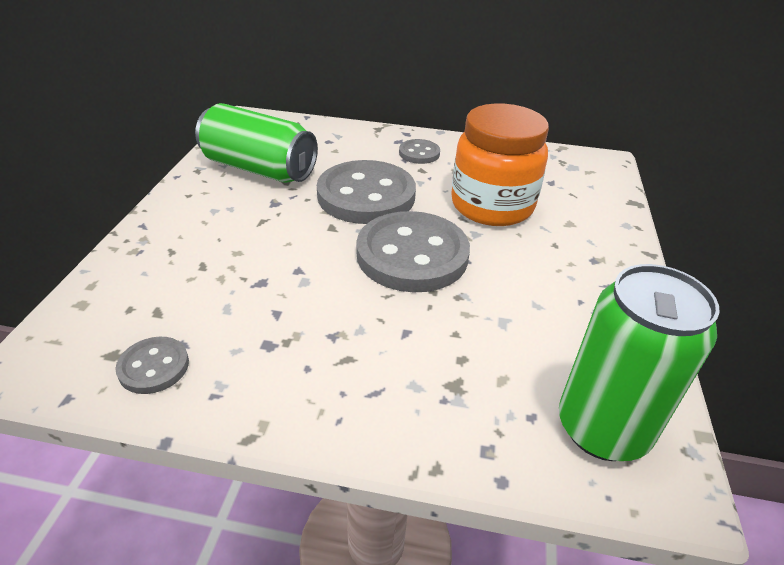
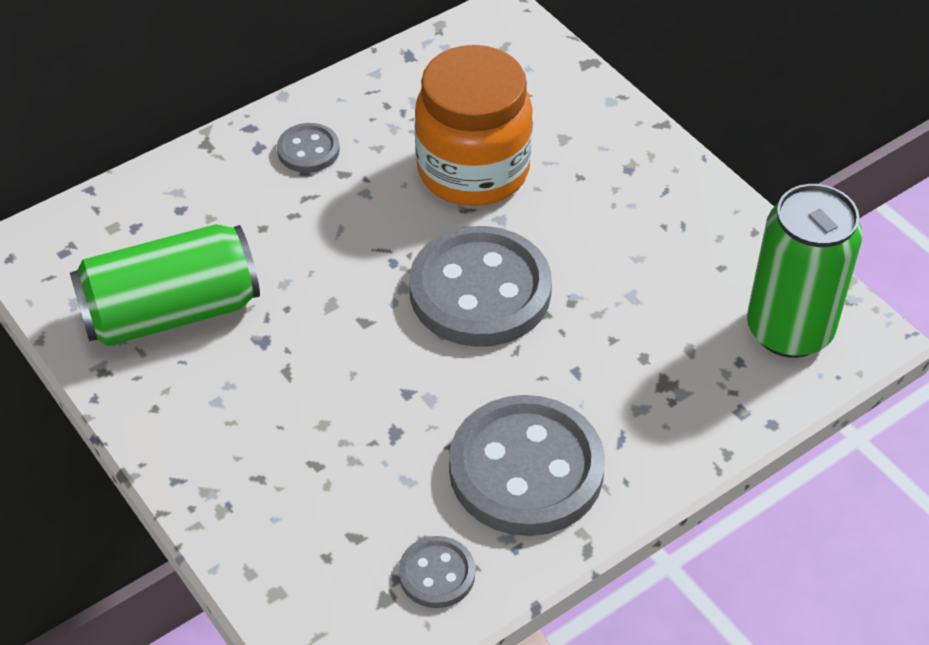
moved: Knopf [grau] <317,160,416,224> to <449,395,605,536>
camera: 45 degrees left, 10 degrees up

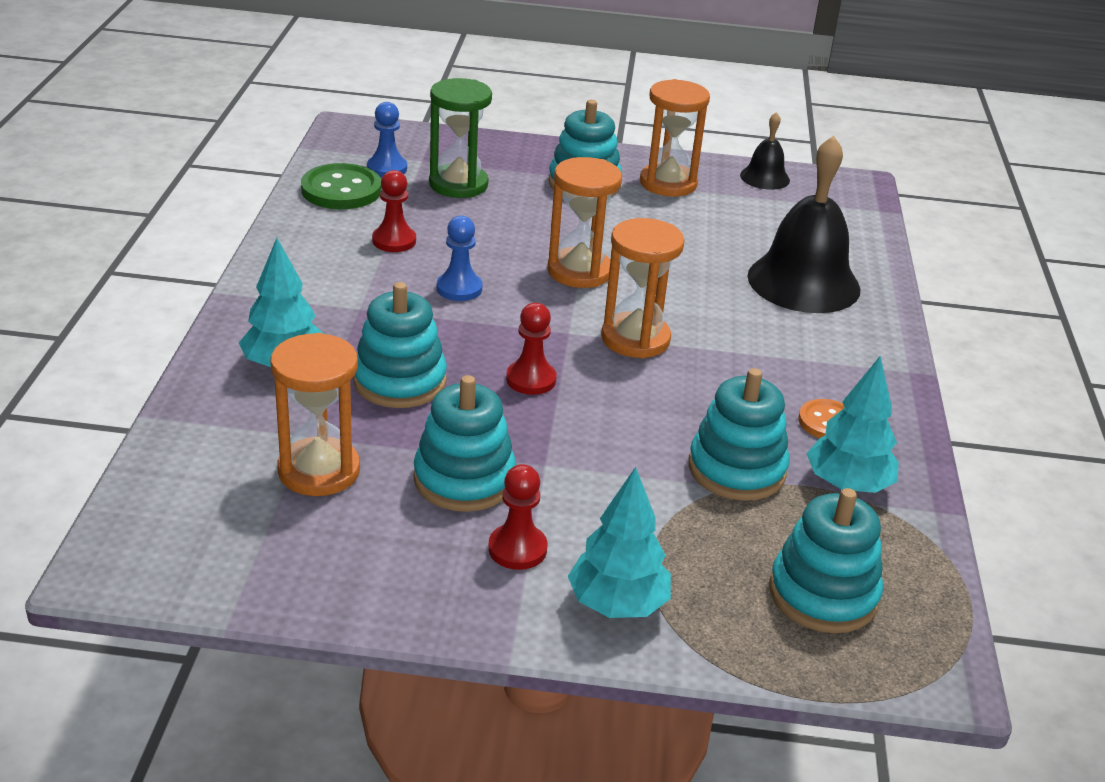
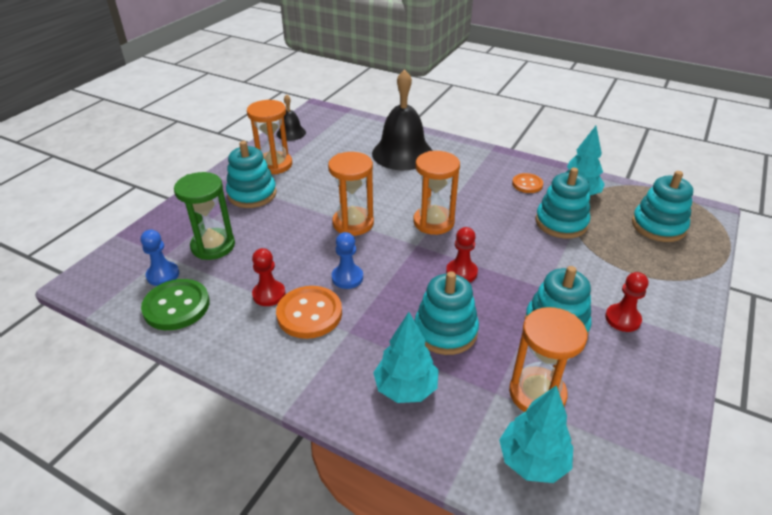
added: Knopf [orange] <276,286,342,339>
moved: Baum [türkis] <568,467,671,618> to <499,385,573,483>
camera: 65 degrees left, 5 degrees up

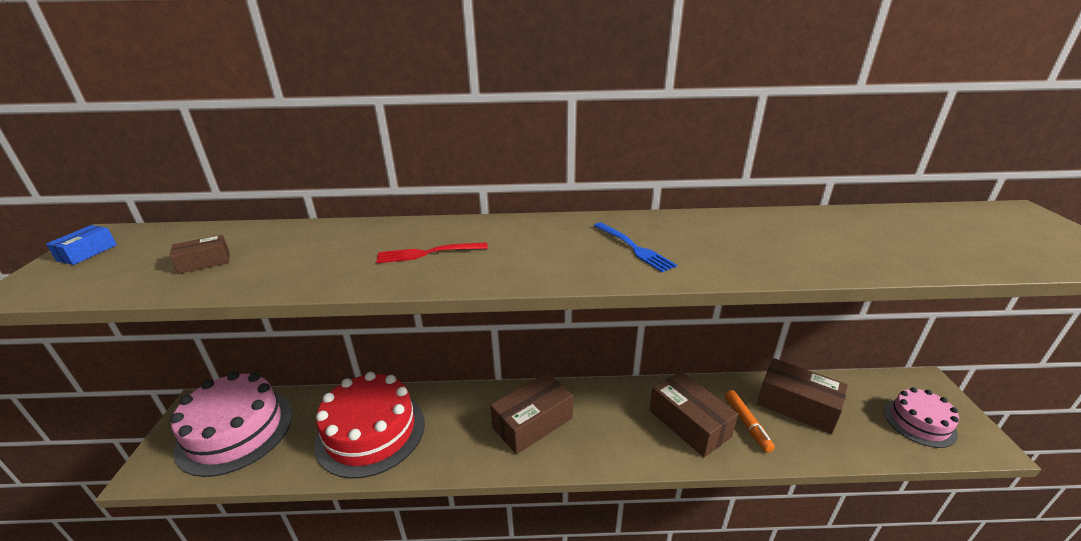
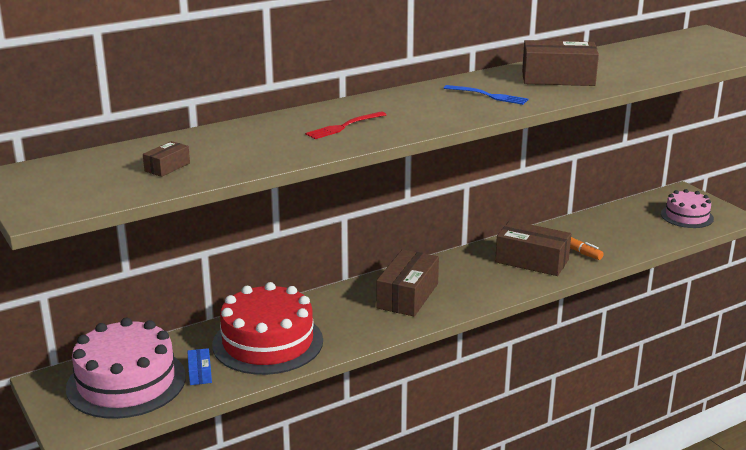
moved: Schachtel [blau] <46,225,117,265> to <187,348,212,385>; Schachtel [braun] <757,358,848,434> to <522,40,599,86>
camera: 30 degrees left, 5 degrees down

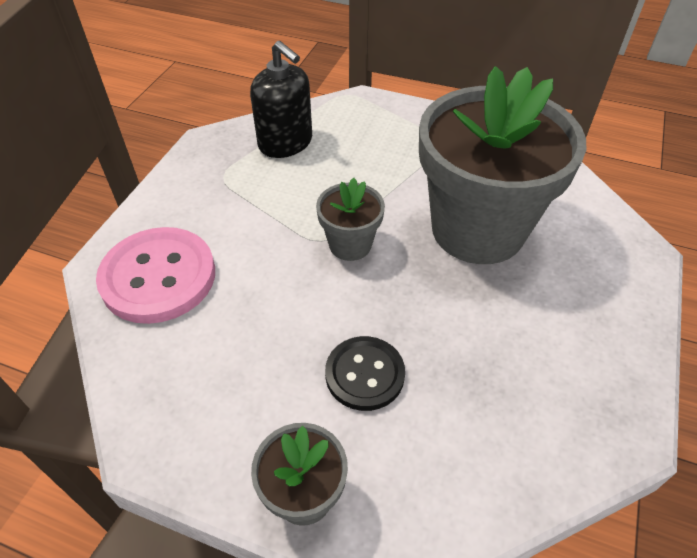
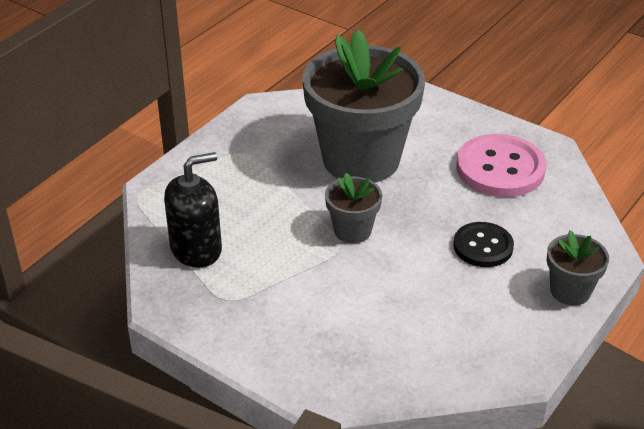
moved: Knopf [rosa] <96,227,215,324> to <456,134,546,197>
camera: 75 degrees left, 10 degrees down

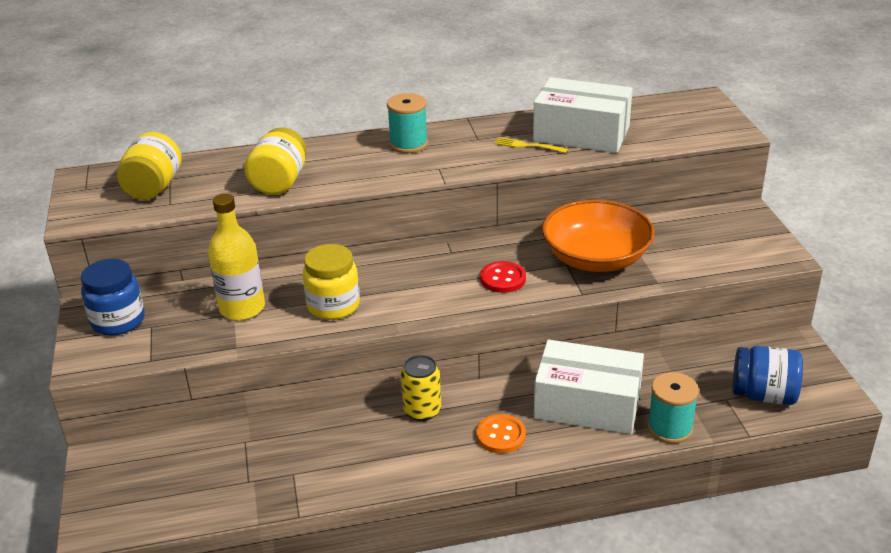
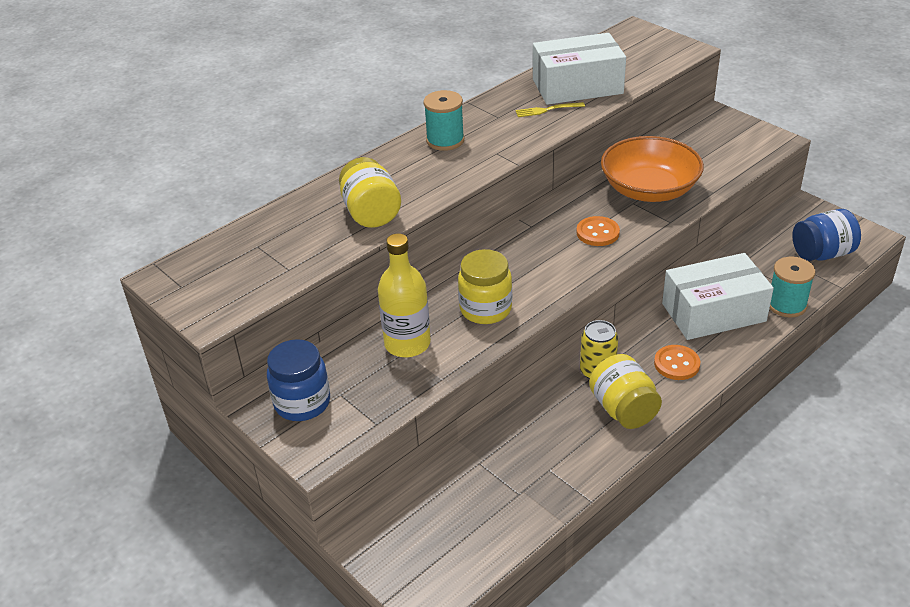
moved: Einmachglas [gelb] <117,132,182,200> to <589,354,662,429>
recoloured: Knopf [rot] <480,261,526,293> to Knopf [orange] <576,216,620,246>
camera: 30 degrees left, 5 degrees up

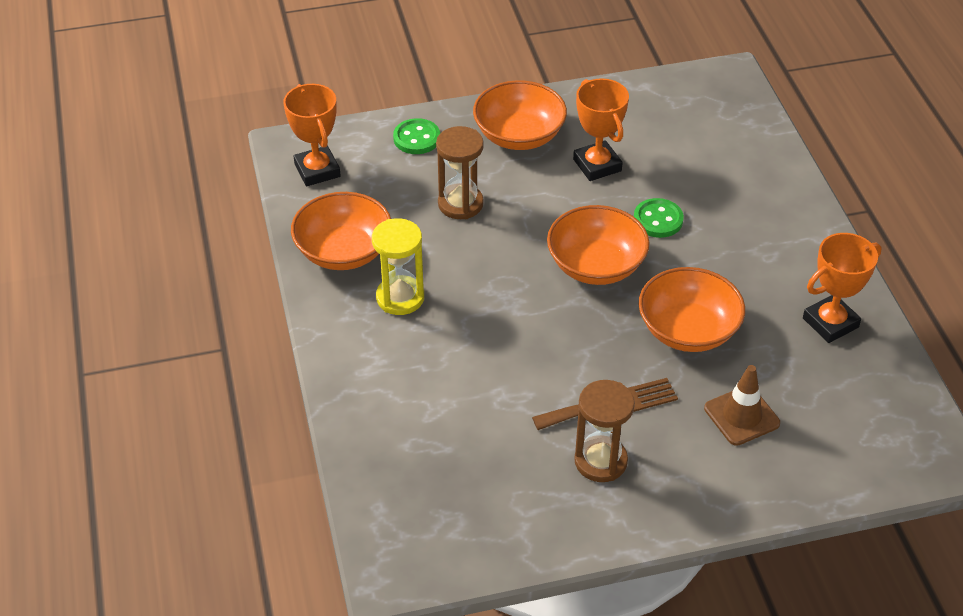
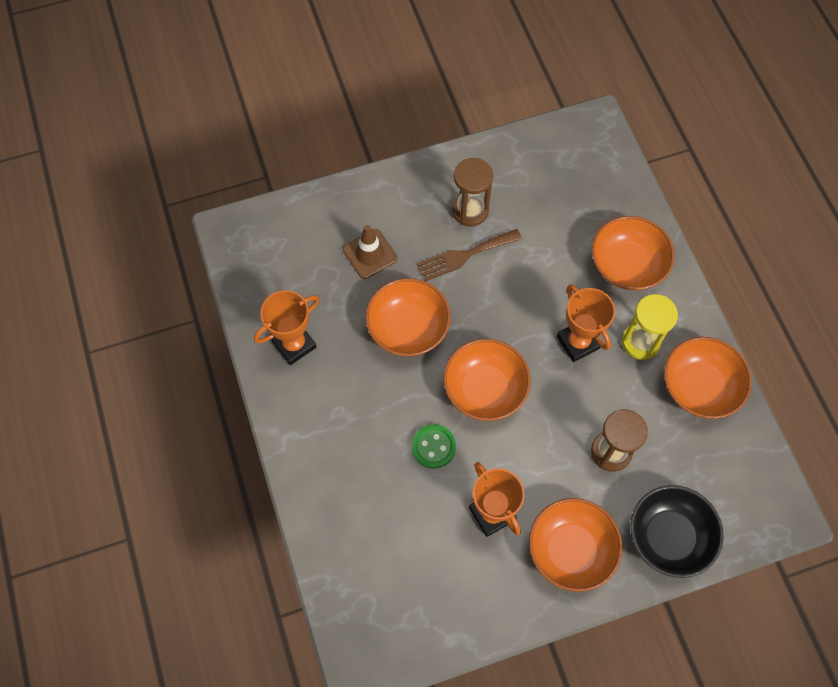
added: Schüssel [orange] <592,216,675,290>
moved: Pokal [orange] <284,84,341,186> to <557,284,615,362>
replaced: Knopf [grün] <393,118,440,154> to Schüssel [schwarz] <630,485,724,578>
camera: 175 degrees right, 20 degrees up

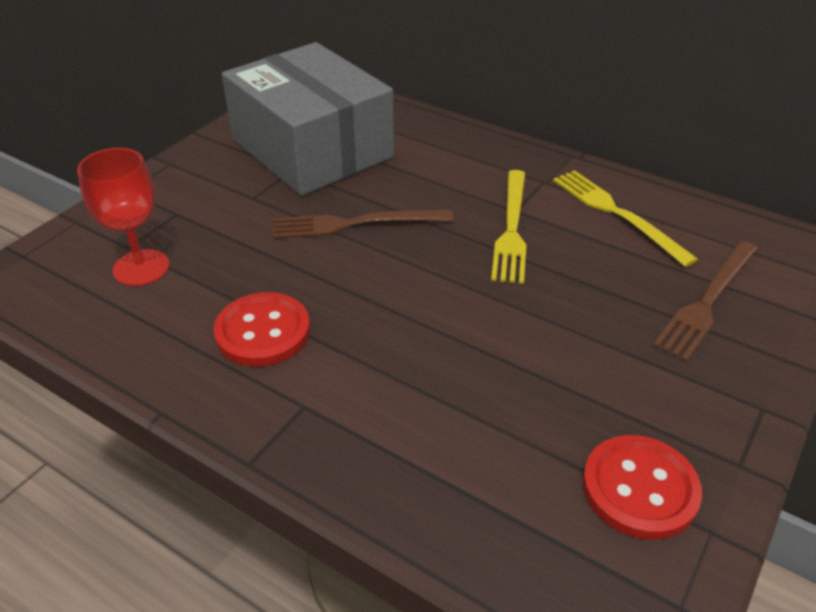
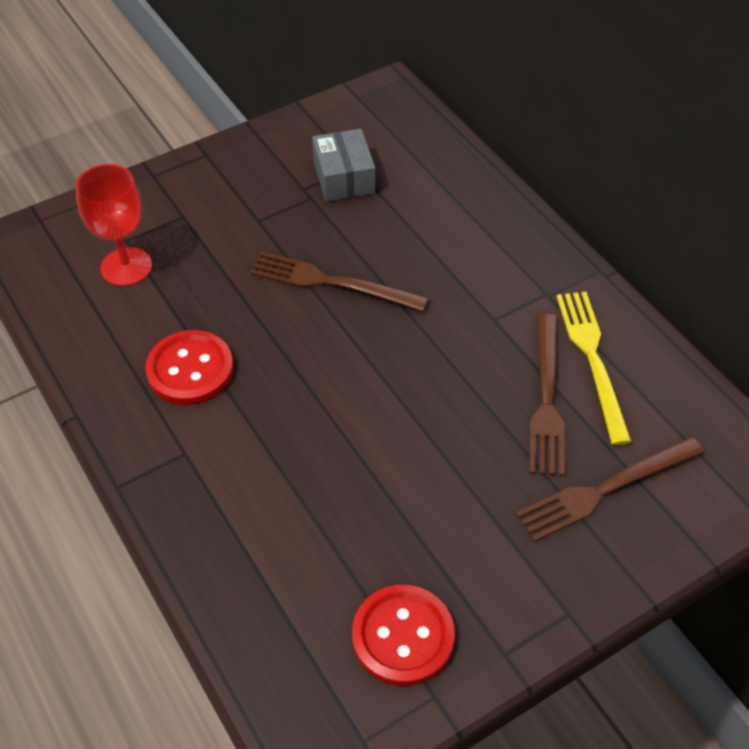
removed: Gabel [gelb] <491,170,527,284>
added: Gabel [braun] <530,314,565,476>
resized: Schachtel [grau] <222,42,394,196> = <312,129,375,202> x0.44
camera: 25 degrees right, 10 degrees up

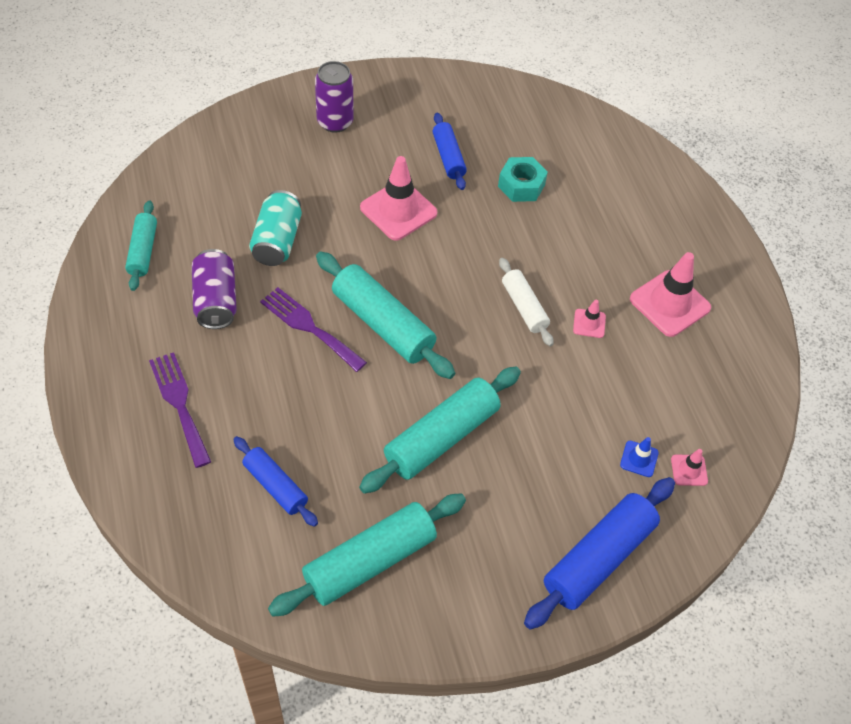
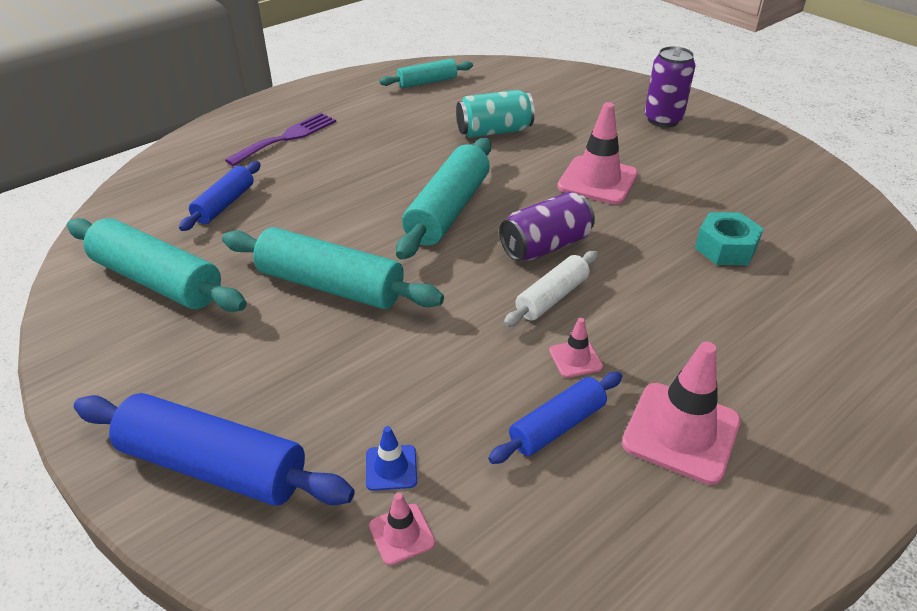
removed: Gabel [lila] <260,287,367,372>
moved: Nudelholz [blau] <433,113,467,190> to <488,372,622,464>; Dose [lila] <192,249,237,329> to <499,192,595,261>
camera: 70 degrees right, 15 degrees down

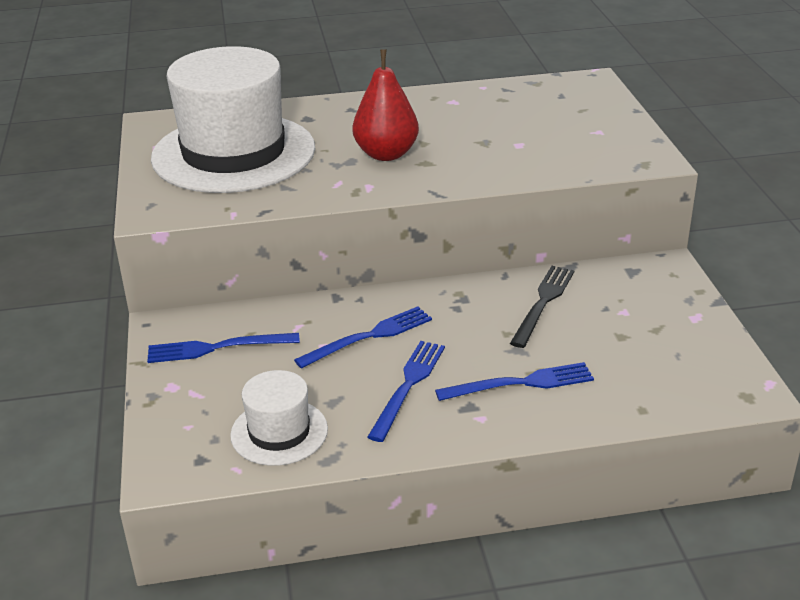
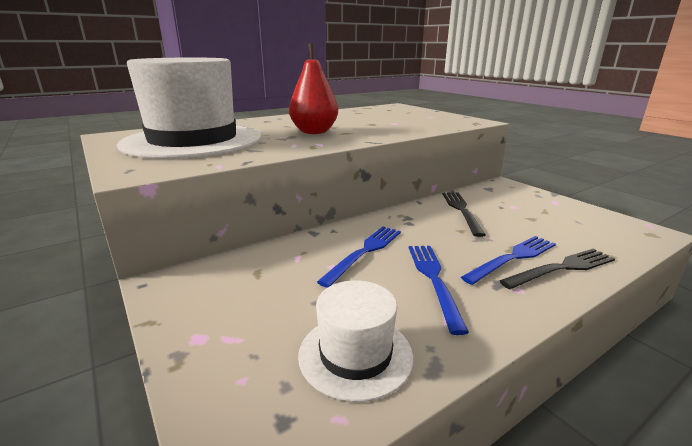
removed: Gabel [blau] <147,333,300,363>
added: Gabel [schwarz] <499,248,615,289>
camera: 25 degrees left, 10 degrees down

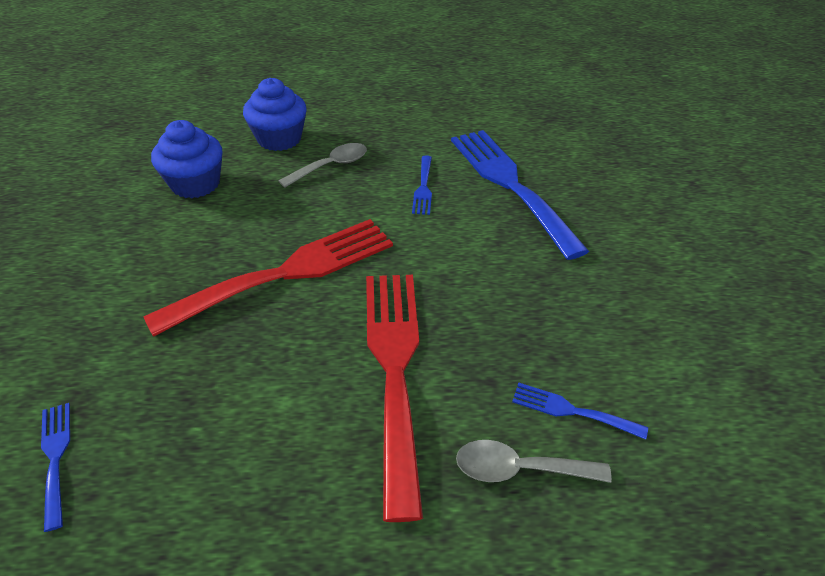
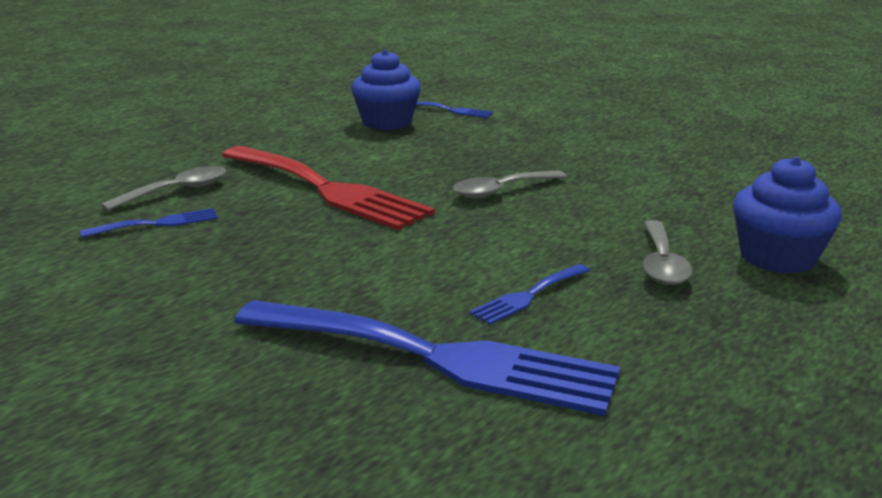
moved: Muffin [blau] <151,120,222,199> to <351,49,421,130>
replaced: Gabel [rot] <143,219,393,337> to Löffel [grau] <453,171,567,198>
turned: Gabel [blau] <412,155,432,215> = <469,264,590,325> 90 degrees counterclockwise
camera: 135 degrees right, 20 degrees down

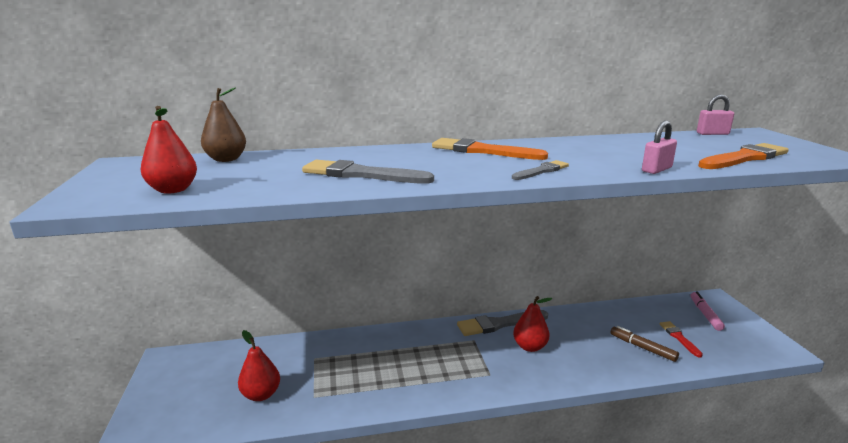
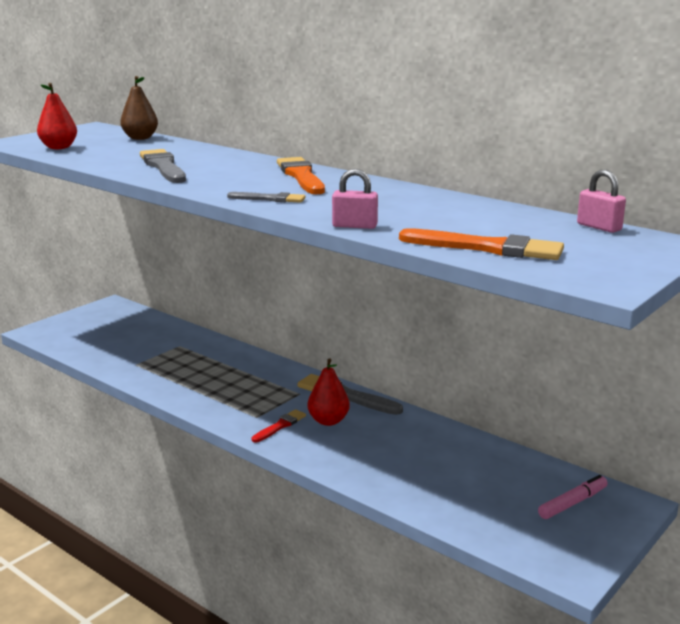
removed: Birne [rot] <238,330,280,401>; Filzstift [braun] <610,326,679,362>
moved: Pinsel [rot] <660,321,703,358> to <252,409,306,442>
camera: 50 degrees right, 0 degrees up

